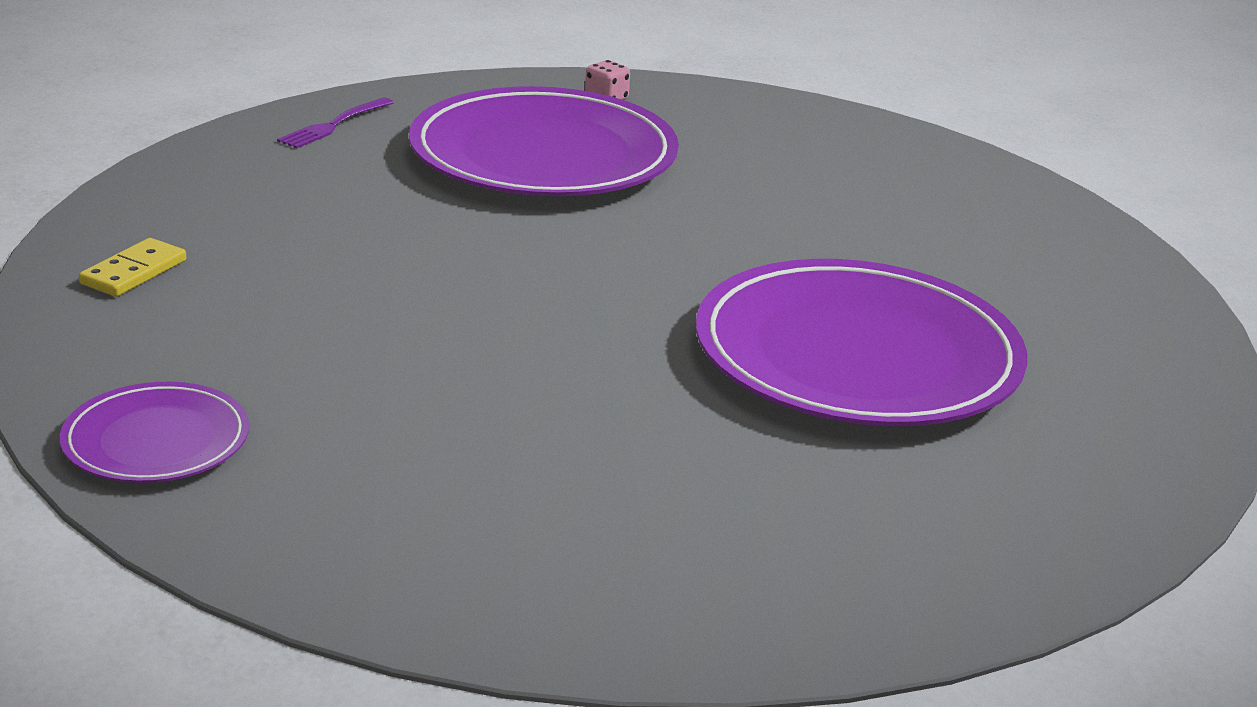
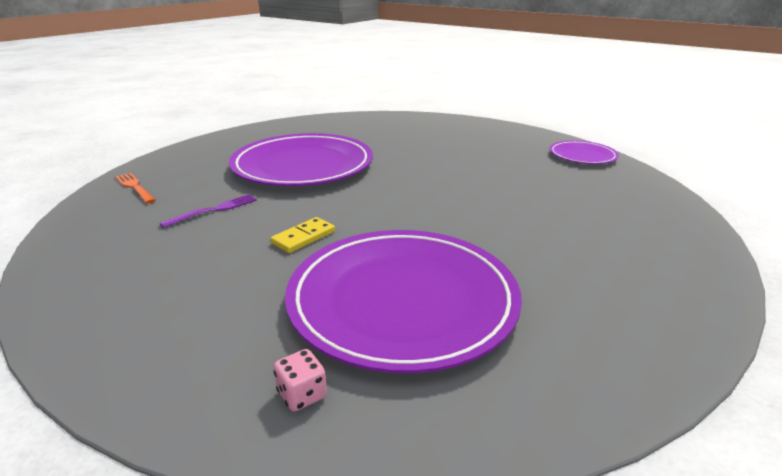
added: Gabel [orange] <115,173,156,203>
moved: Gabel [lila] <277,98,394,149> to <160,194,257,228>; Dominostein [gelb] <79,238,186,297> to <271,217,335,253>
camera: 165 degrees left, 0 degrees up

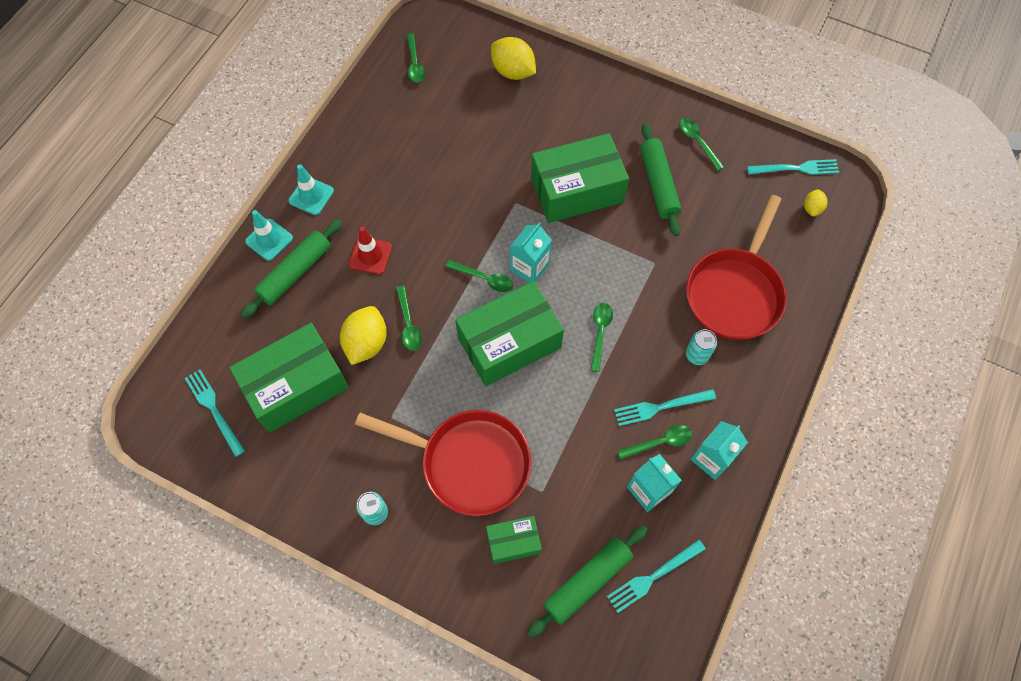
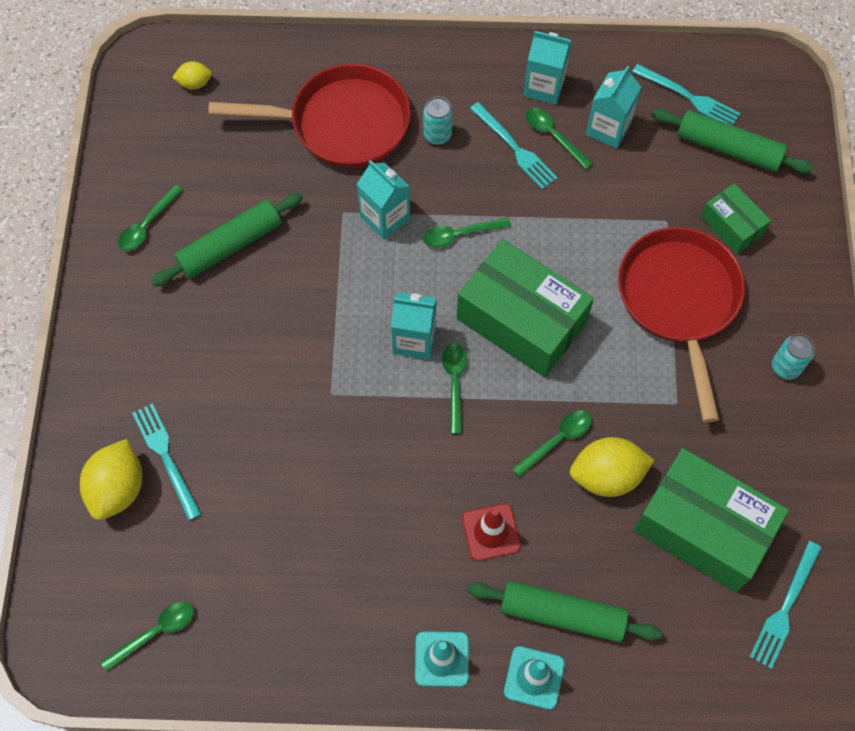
removed: Schachtel [grün] <531,133,629,223>
added: Getränkekarton [türkis] <357,160,410,240>
moved: Gabel [türkis] <747,159,839,175> to <132,403,201,520>
camera: 115 degrees left, 0 degrees up

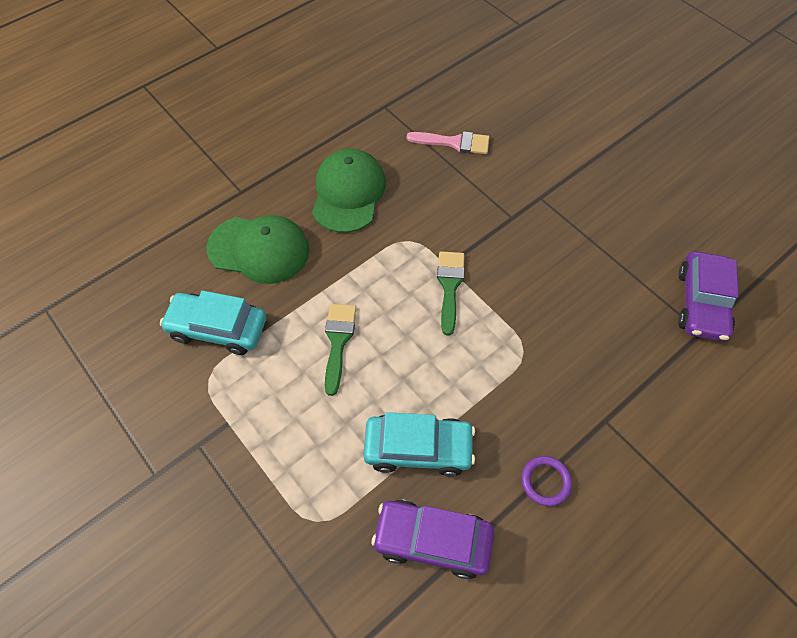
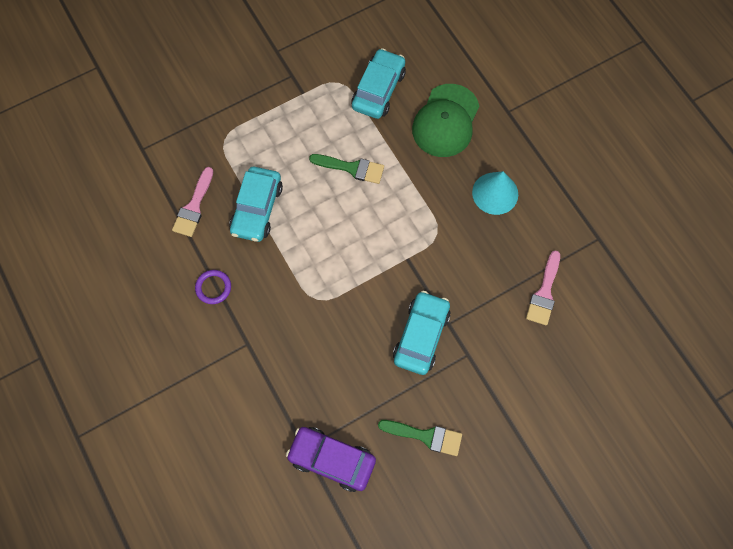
added: Auto [türkis] <393,291,451,375>
moved: Pinsel [grün] <437,251,465,336> to <378,420,462,456>
replaced: Auto [lila] <372,500,494,579> to Pinsel [rosa] <172,167,213,237>; Kappe [grün] <312,148,386,233> to Kegel [türkis] <472,171,518,215>
camera: 100 degrees right, 10 degrees up

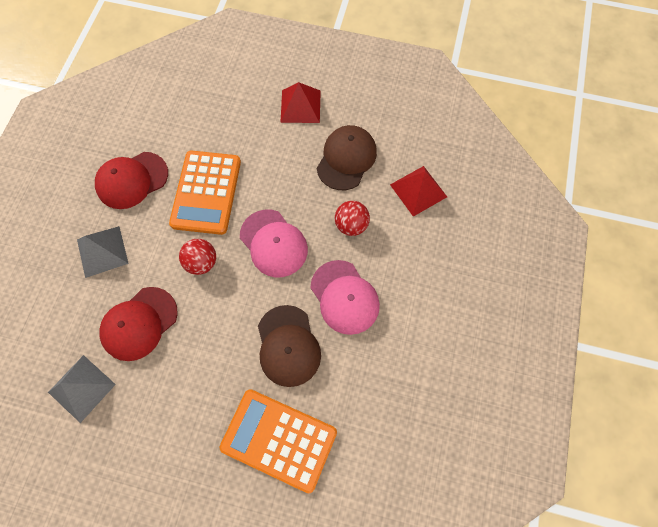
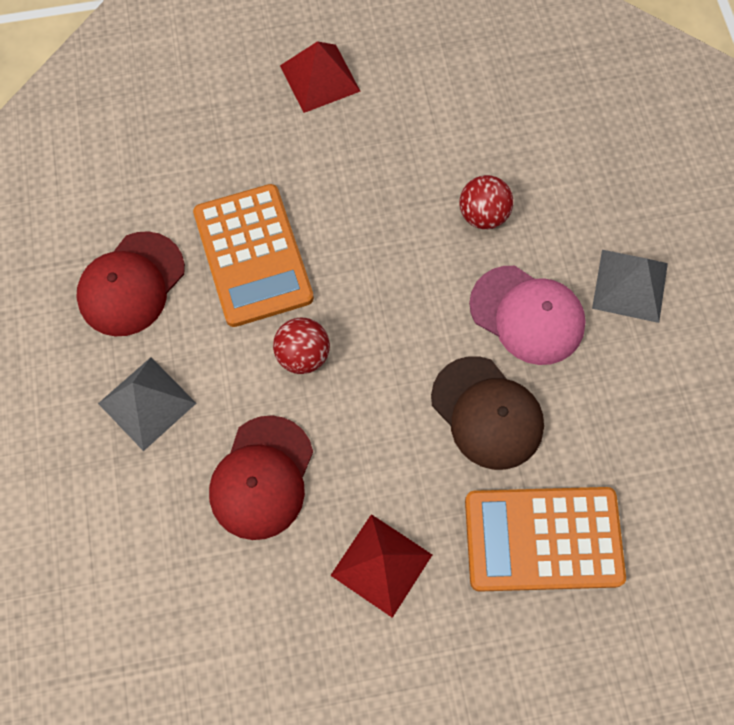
removed: Kappe [rosa] <240,210,308,277>; Kappe [braun] <317,125,377,190>
moved: Pyramide [rot] <390,166,447,217> to <330,514,432,618>; Pyramide [grau] <48,355,116,423> to <592,250,668,323>
camera: 25 degrees left, 0 degrees up

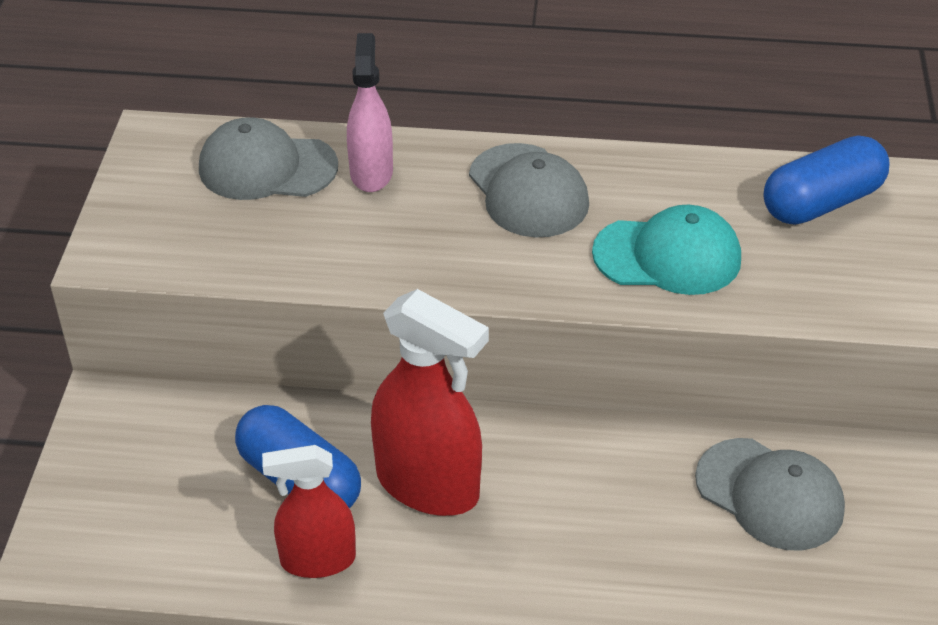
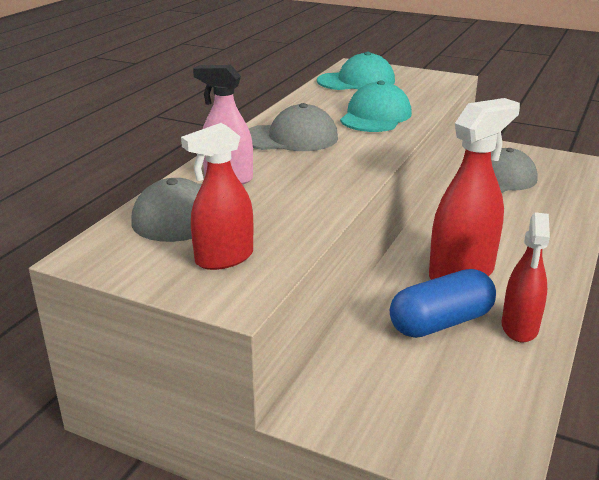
added: Sprühflasche [rot] <181,123,253,270>
replaced: Kapsel [blau] <764,135,890,225> to Kappe [türkis] <317,52,395,90>
camera: 70 degrees left, 15 degrees down

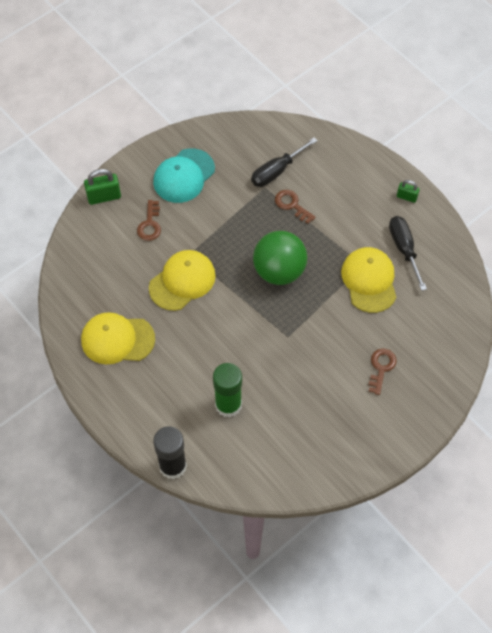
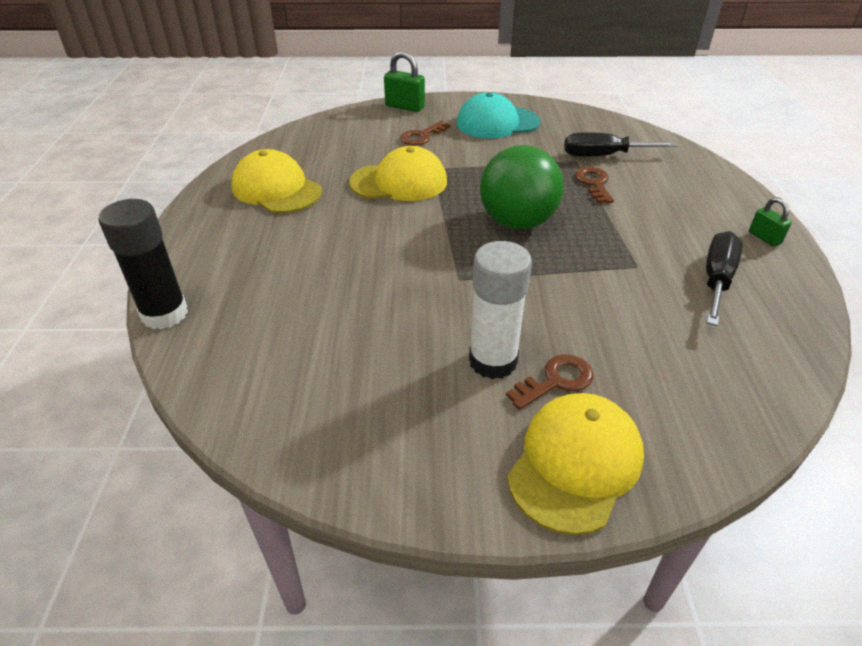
removed: Klebestift [grün] <213,363,242,417>
added: Klebestift [weiß] <469,241,532,379>
moved: Kappe [gelb] <341,247,396,313> to <507,393,644,535>
camera: 40 degrees right, 20 degrees down

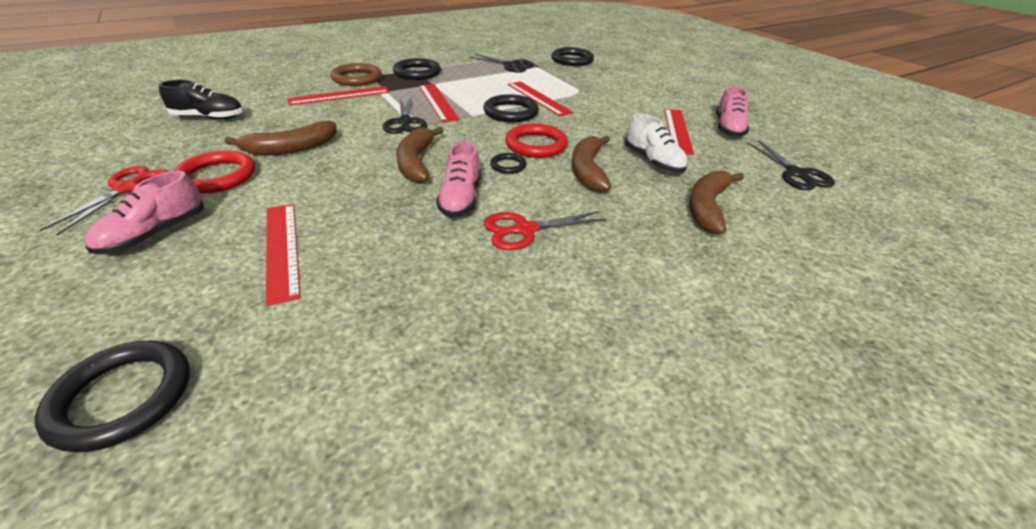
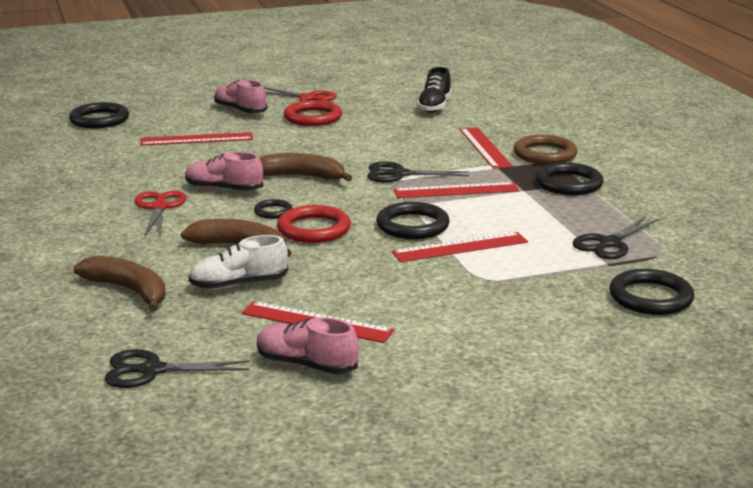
removed: Banane [braun] <225,121,337,156>
camera: 105 degrees right, 15 degrees down

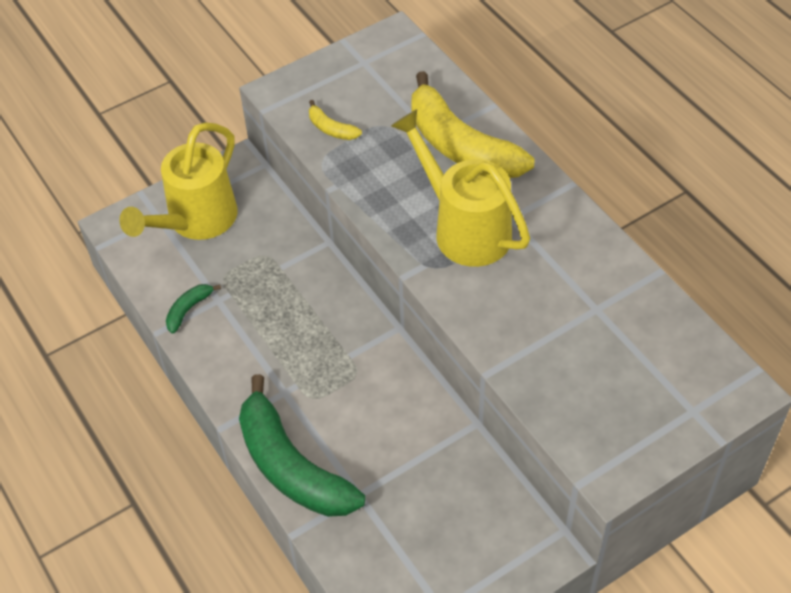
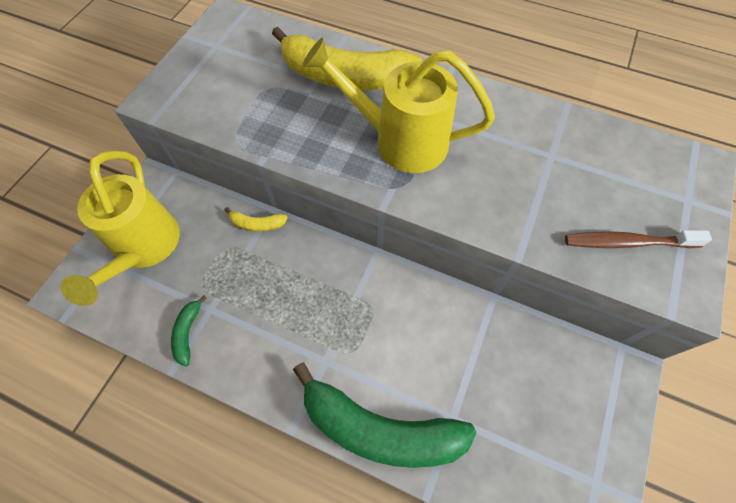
added: Zahnbürste [braun] <565,230,712,248>
moved: Banane [gelb] <309,100,362,140> to <225,207,288,232>
camera: 35 degrees left, 10 degrees up

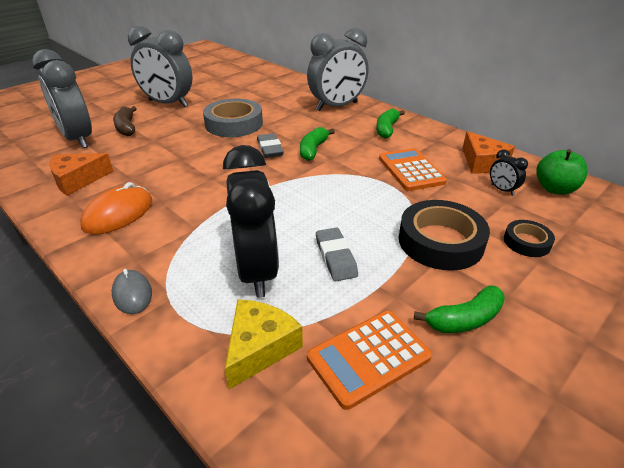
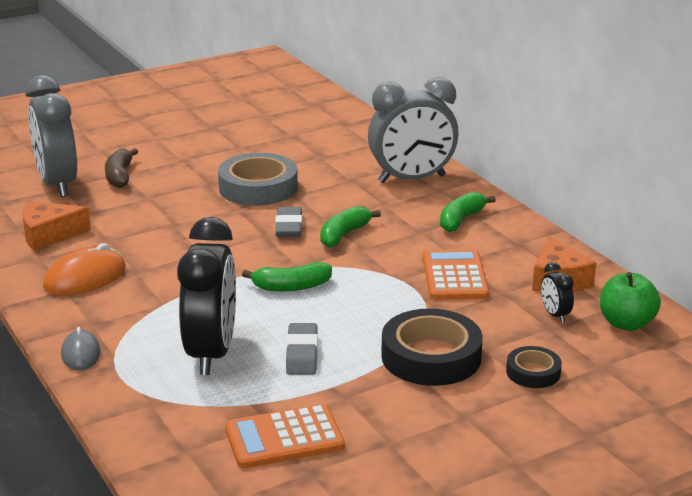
removed: Wecker [grau] <128,26,193,107>; Käse [gelb] <225,299,303,389>
moved: Banane [grün] <414,286,505,333> to <242,262,332,291>
camera: 15 degrees right, 10 degrees down

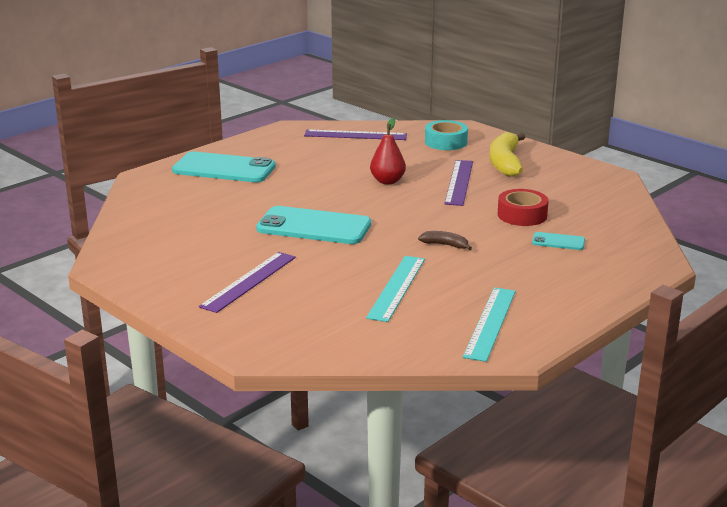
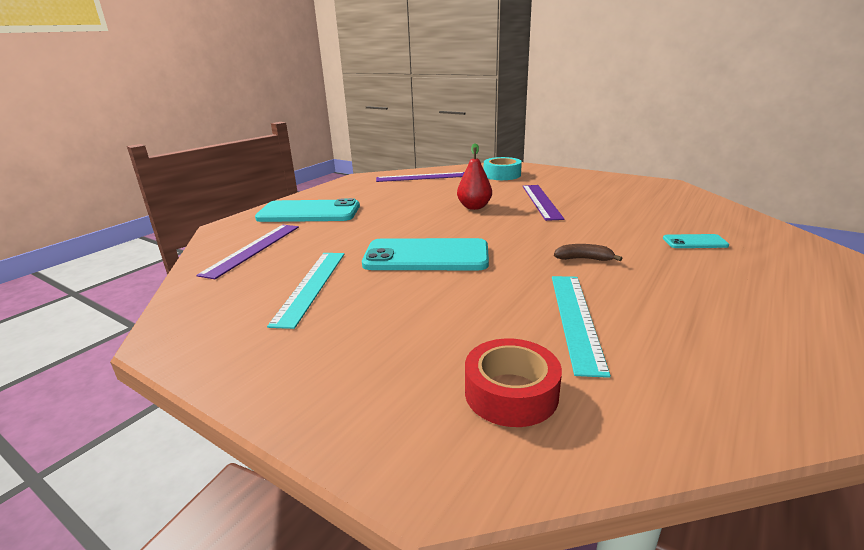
removed: Banane [gelb] <490,132,525,177>
moved: Lineal [lila] <199,252,296,313> to <196,225,299,279>; Lineal [türkis] <463,287,516,362> to <267,253,345,329>; Klebeband [rot] <498,189,549,226> to <465,339,562,427>
camera: 10 degrees left, 0 degrees up

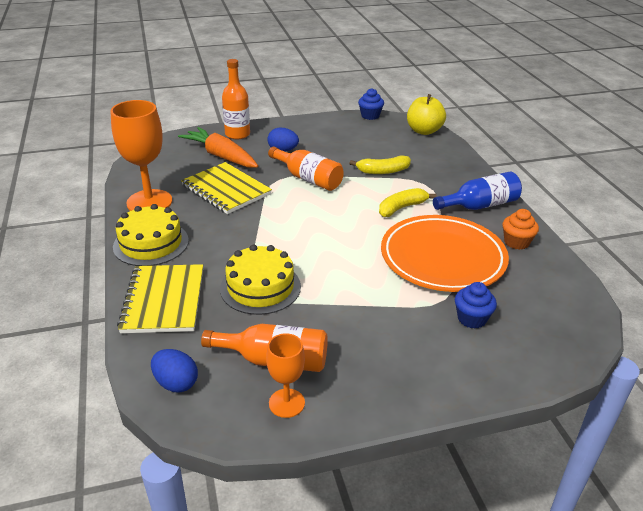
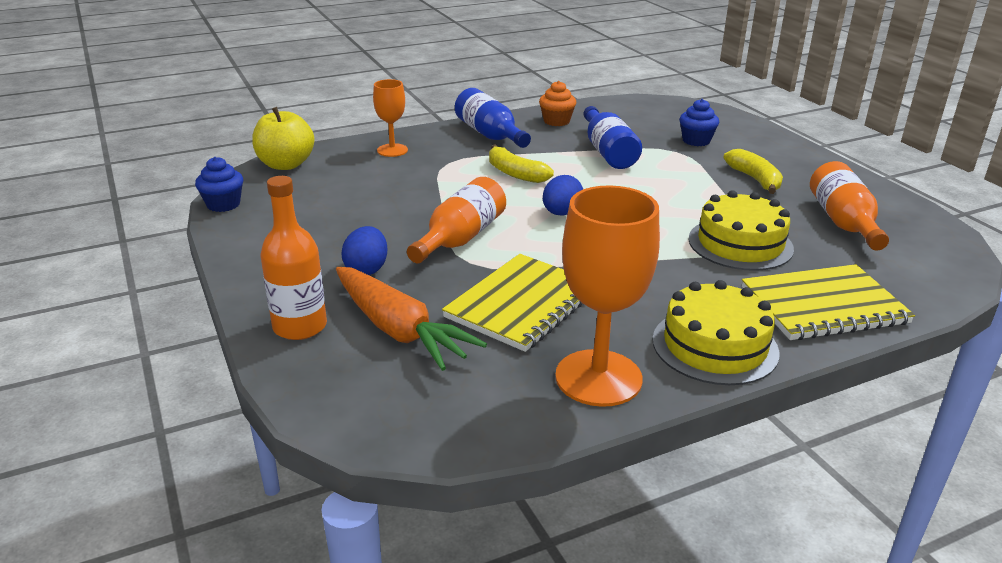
moved: Kelch [orange] <266,333,305,418> to <373,79,408,157>; Ei [blau] <151,349,198,392> to <543,175,583,216>; Banane [gelb] <349,155,411,174> to <723,149,783,194>
replaced: Teller [orange] <381,215,509,292> to Flasche [blau] <583,106,642,169>
turned: Karotte [orange] <178,127,258,168> = <336,267,487,371> 75 degrees counterclockwise
camera: 100 degrees left, 5 degrees down

